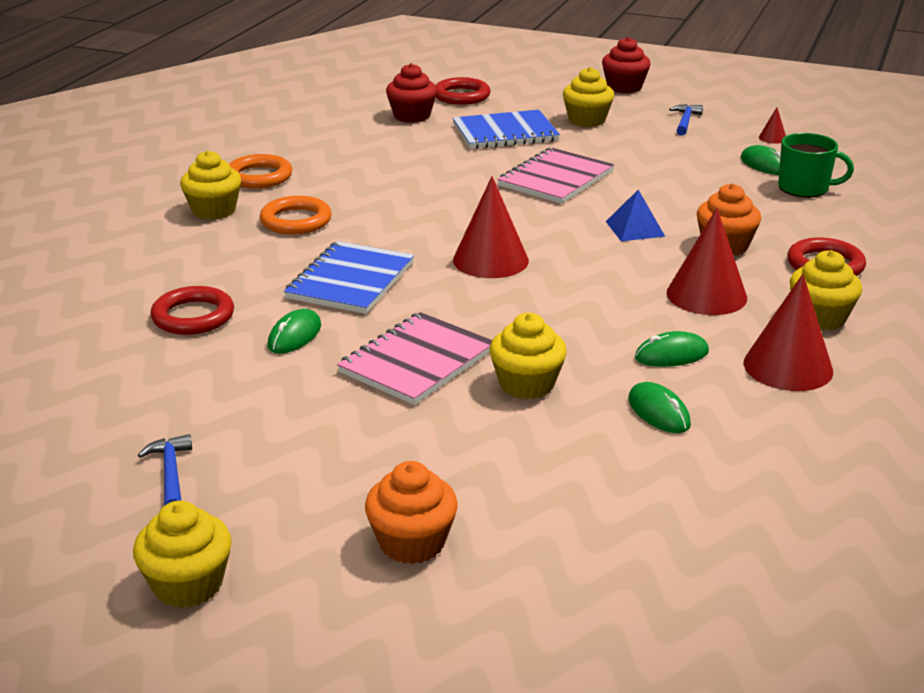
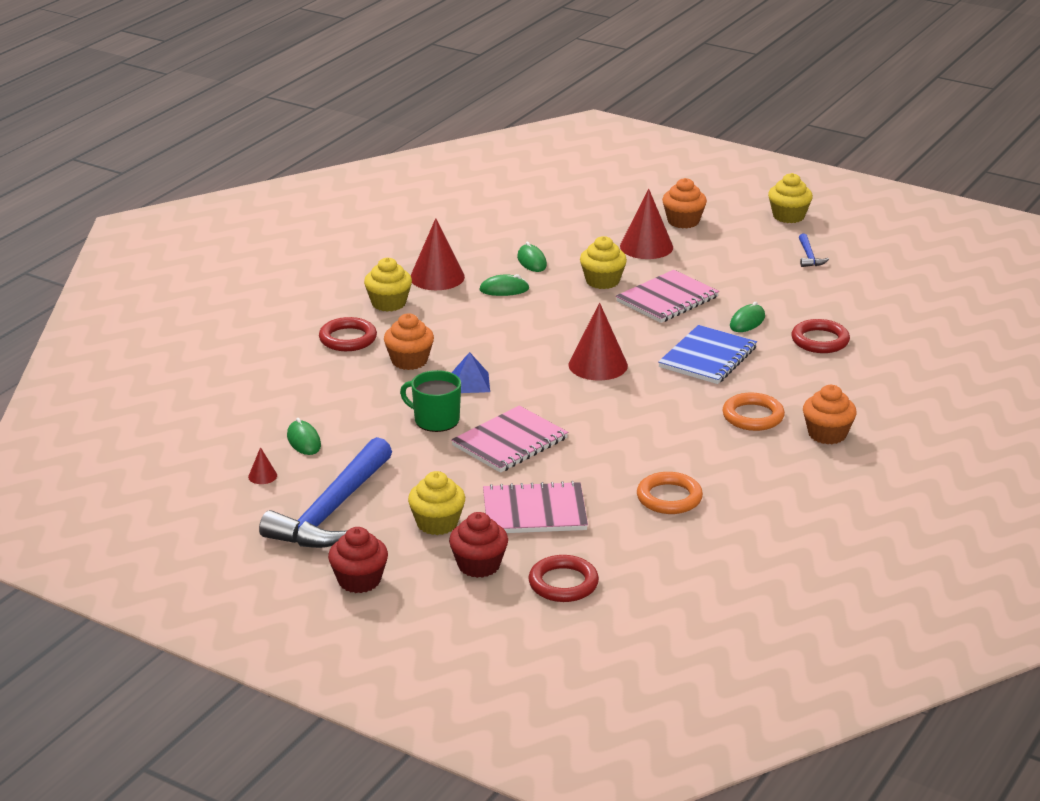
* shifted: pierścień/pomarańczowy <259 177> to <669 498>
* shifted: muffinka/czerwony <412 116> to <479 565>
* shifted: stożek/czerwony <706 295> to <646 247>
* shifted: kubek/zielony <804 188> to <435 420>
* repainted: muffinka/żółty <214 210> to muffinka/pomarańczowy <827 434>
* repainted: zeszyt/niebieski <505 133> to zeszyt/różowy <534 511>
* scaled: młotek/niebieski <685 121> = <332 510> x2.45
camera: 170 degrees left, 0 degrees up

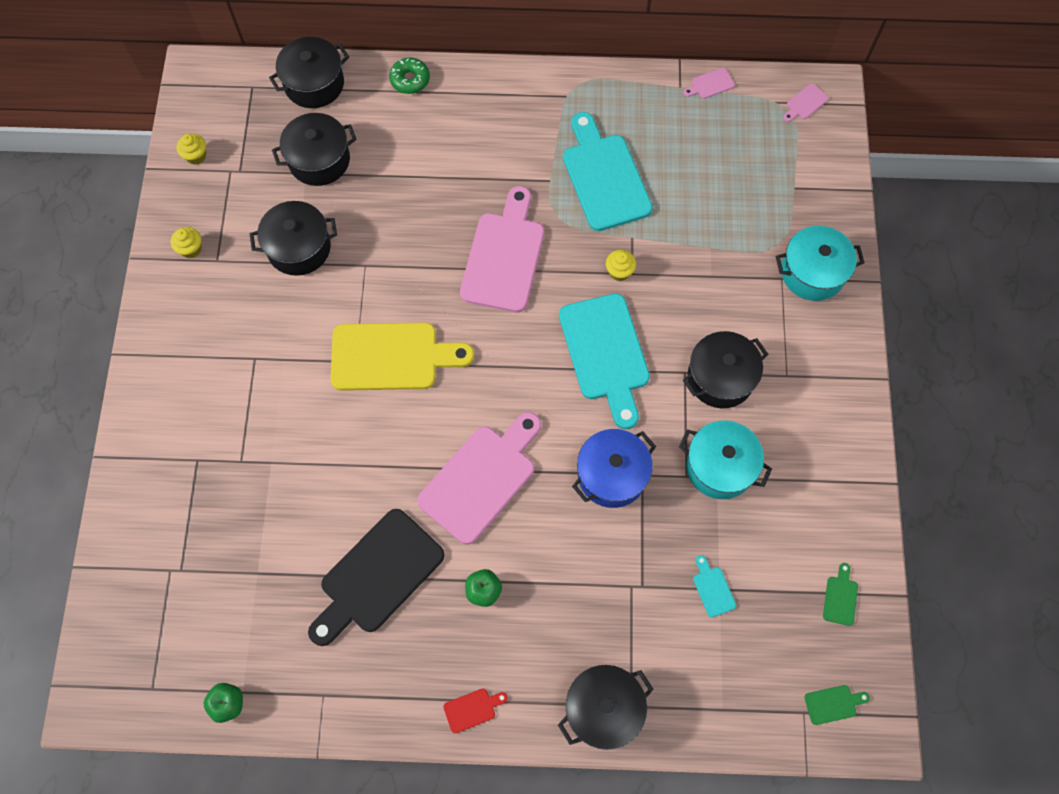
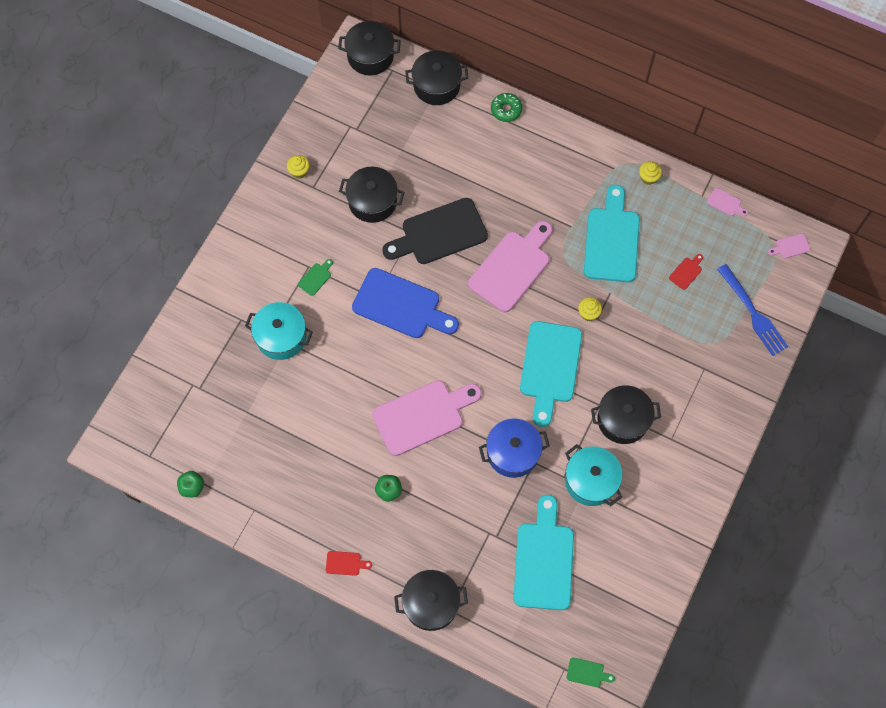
* new: deska do krojenia/czerwony <686 272>
* new: widelec/niebieski <753 313>
* shifted: muffinka/żółty <196 156> to <648 178>
* shifted: garnek/czarny <319 160> to <370 56>
* shifted: deska do krojenia/czarny <377 576> to <439 233>
* shifted: garnek/turkusowy <812 272> to <281 337>
* shifted: deska do krojenia/zielony <840 597> to <316 277>
* repainted: deska do krojenia/żółty <392 356> to deska do krojenia/niebieski <401 305>
* rotated: deska do krojenia/różowy <710 84> = <726 203> 150 degrees counterclockwise
* scaled: deska do krojenia/turkusowy <712 589> = <543 560> x2.50
camera: 25 degrees right, 0 degrees up

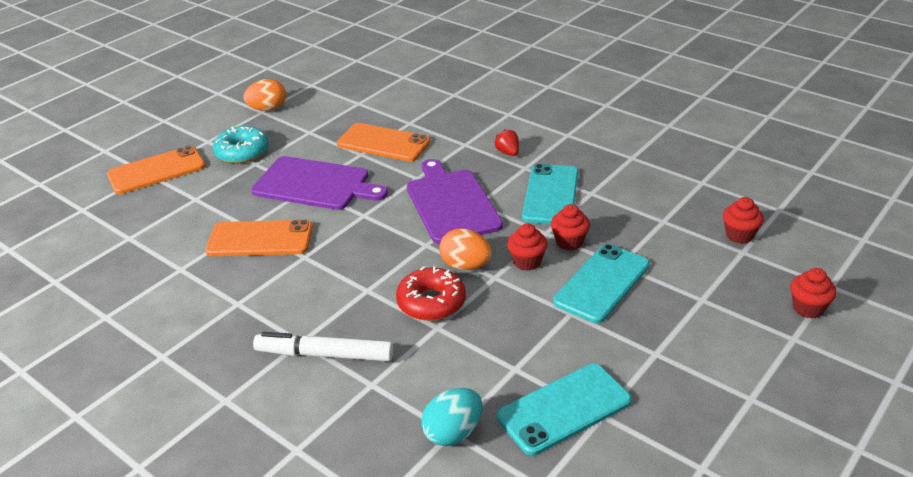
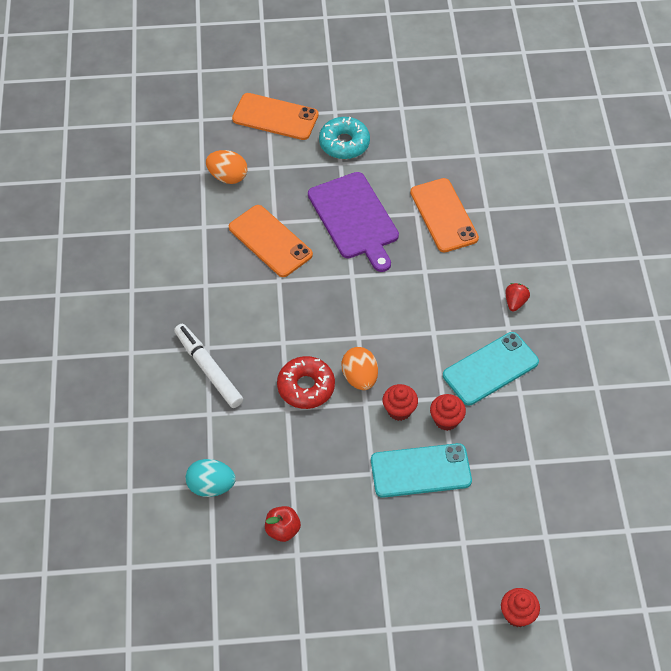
* gone: deska do krojenia/fioletowy <451 203>
* gone: muffinka/czerwony <739 235>
* shifted: jajko/pomarańczowy <268 109> to <228 177>
* swapped: telefon/turkusowy <564 409> to jabłko/czerwony <283 530>
camera: 45 degrees right, 20 degrees up

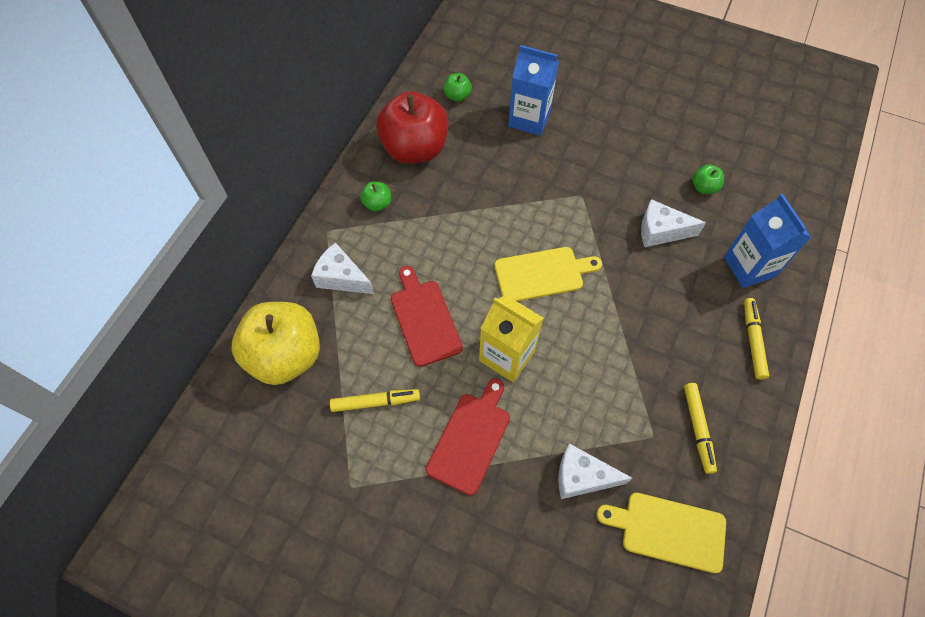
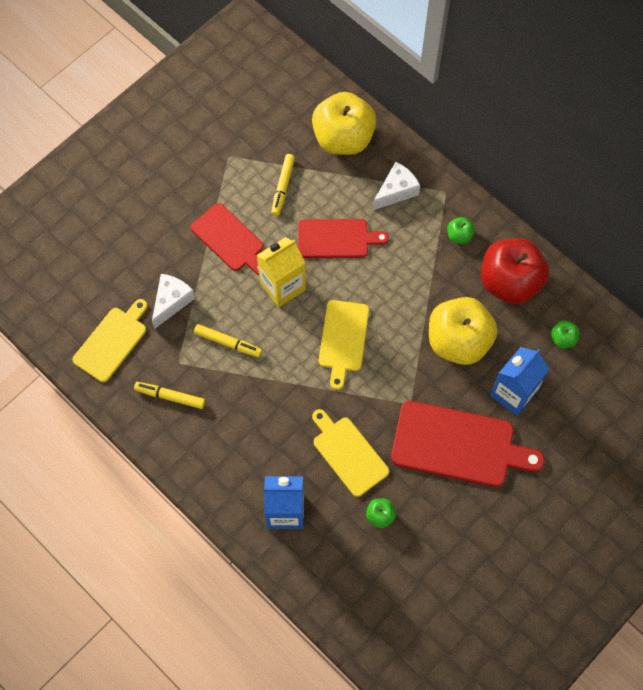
* new: deska do krojenia/czerwony <458 445>
* new: jabłko/żółty <458 341>
* shifted: flamaster/żółty <753 340> to <228 343>
* swapped: ser/biały <661 231> to deska do krojenia/żółty <348 454>
camera: 110 degrees right, 5 degrees up

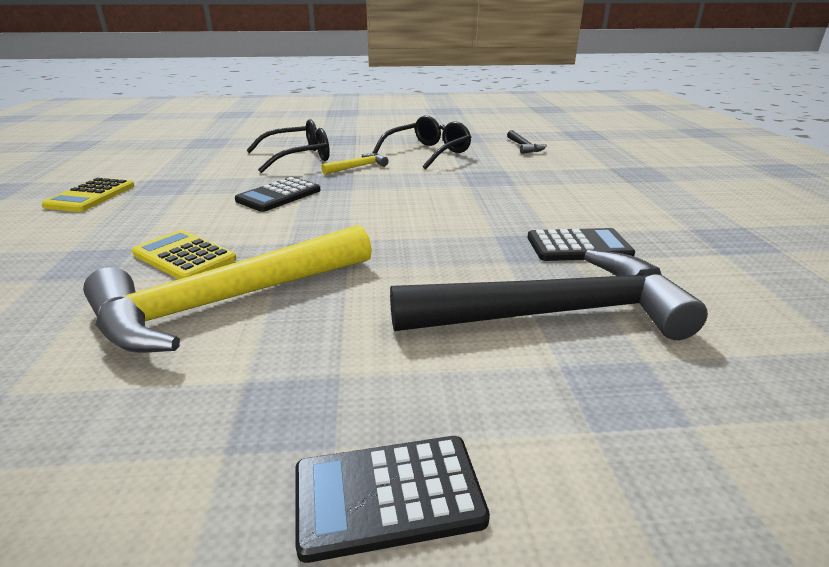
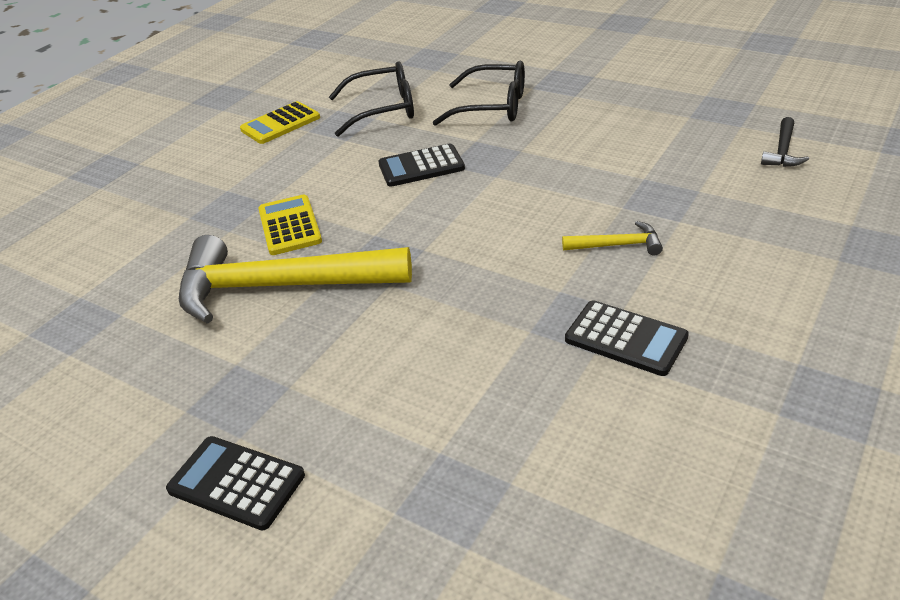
* gone: młotek/czarny <554 313>
* shifted: młotek/żółty <358 167> to <617 245>
* shifted: okulary/czarny <428 153> to <383 109>
camera: 40 degrees right, 10 degrees up

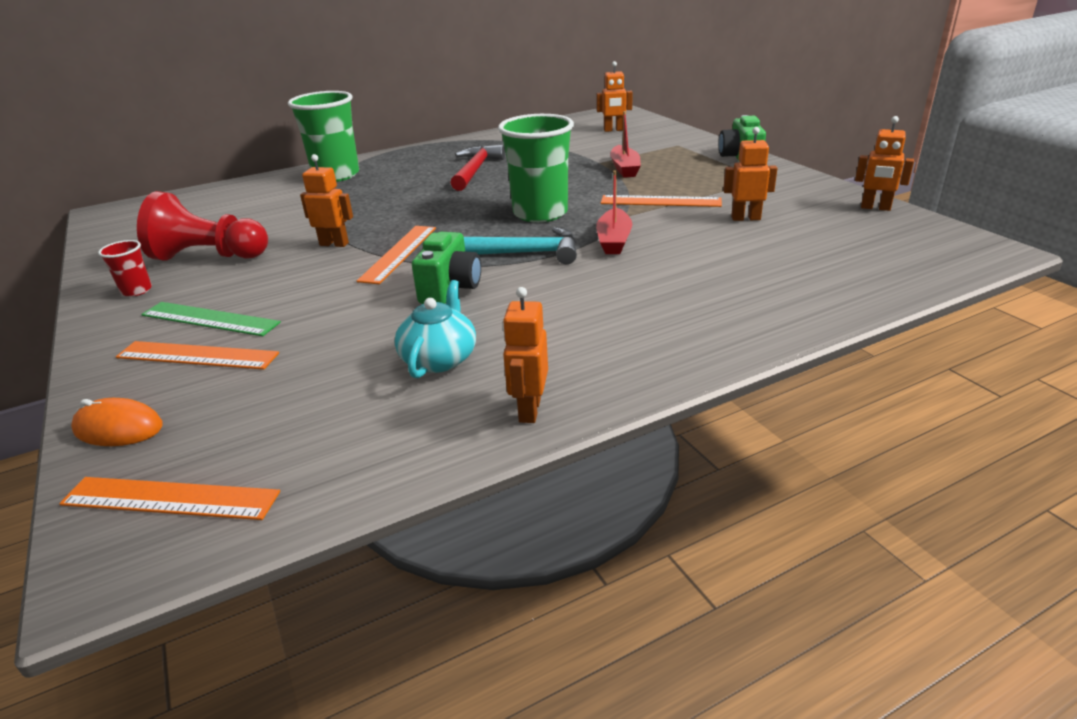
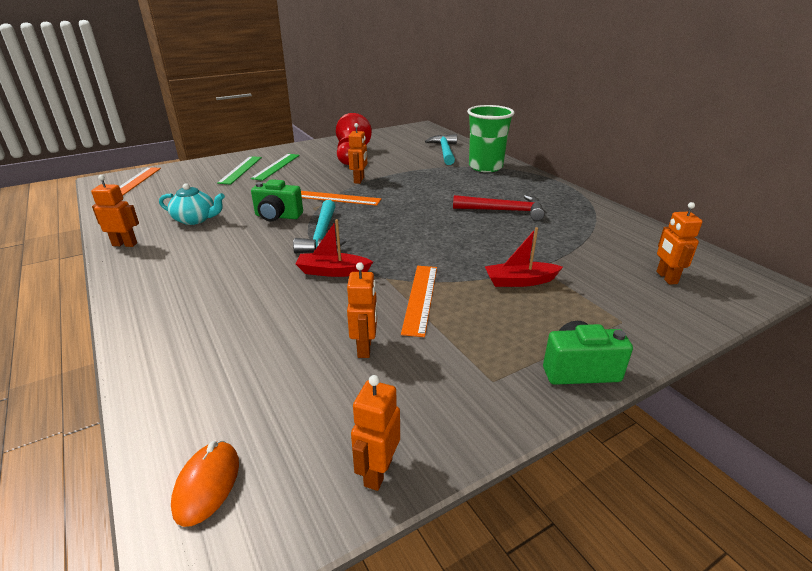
* gone: szklanka/czerwony <136 290>
* gone: szklanka/zielony <540 213>
* new: młotek/turkusowy <444 151>
* shifted: myszka/pomarańczowy <118 428> to <207 484>
* repainted: linijka/pomarańczowy <197 355> to linijka/zielony <241 170>
camera: 85 degrees right, 0 degrees up

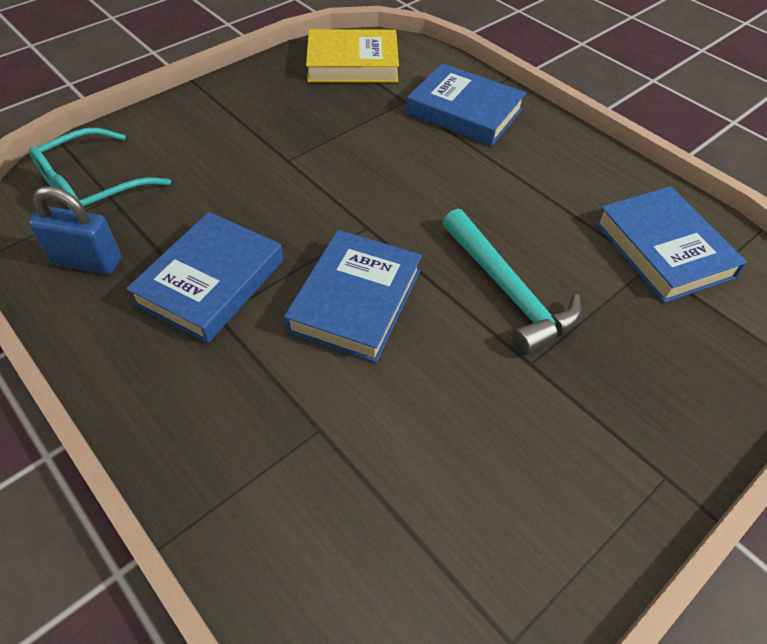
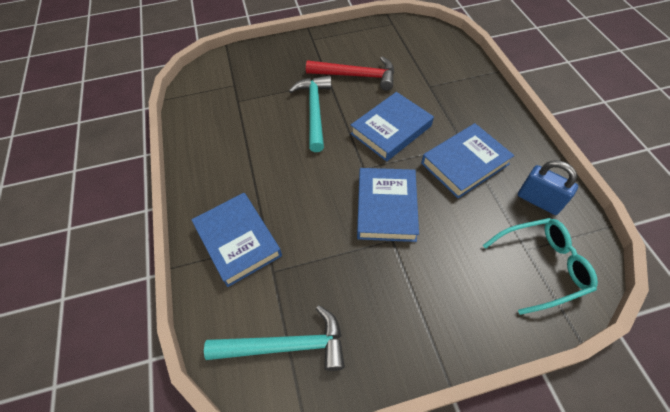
* new: młotek/czerwony <356 76>
* shifted: książka/niebieski <663 249> to <386 207>
* swapped: książka/żółty <352 63> to młotek/turkusowy <286 346>
camera: 150 degrees left, 5 degrees up

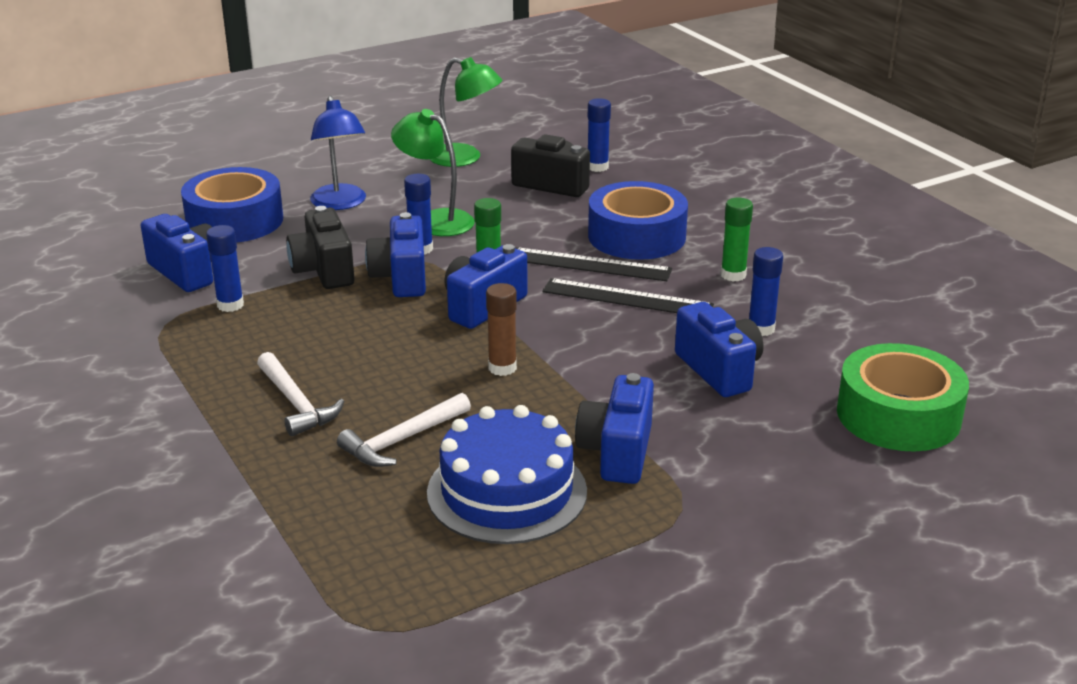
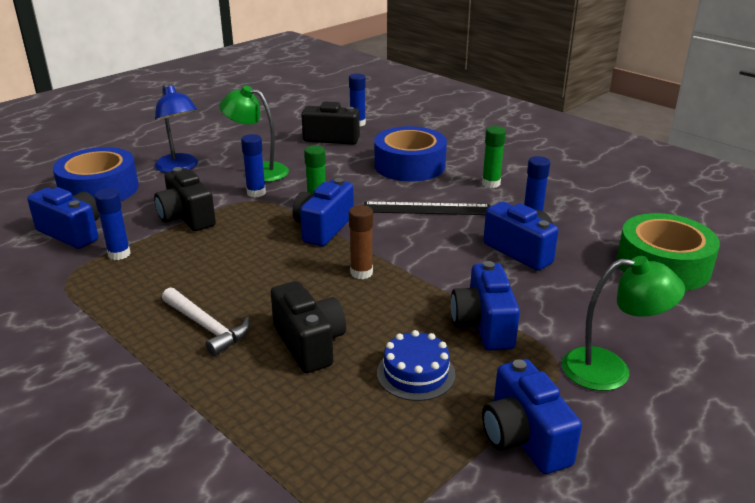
* gone: linijka/czarny <589 264>
* shifted: aparat fotograficzny/niebieski <401 278> to <524 438>
* shifted: lampka/zielony <465 158> to <610 370>
* swapped: młotek/biały <402 440> to aparat fotograficzny/czarny <309 344>
* scaled: tort/niebieski <507 492> = <416 373> x0.58
camera: 15 degrees left, 0 degrees up

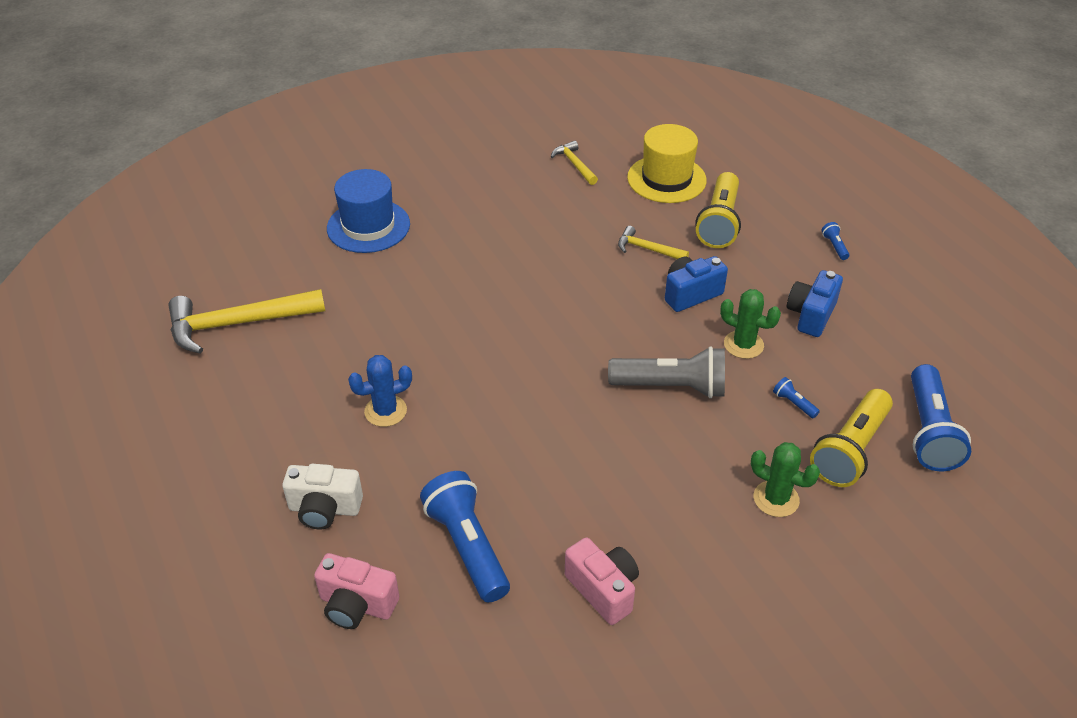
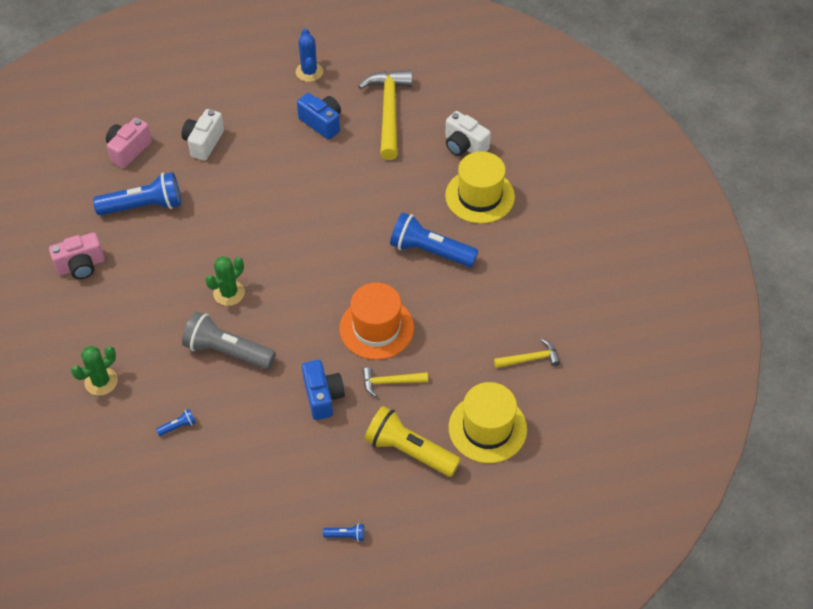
* gone: latarka/żółty <850 450>
* new: kapelusz/pomarańczowy <376 328>
* new: aparat fotograficzny/biały <464 146>
* shifted: kaktus/niebieski <385 411> to <309 72>
* shifted: kaktus/zielony <743 345> to <229 293>
* shifted: aparat fotograficzny/niebieski <811 315> to <322 123>
* shifted: latarka/niebieski <929 431> to <430 251>
* repainted: kapelusz/niebieski <368 226> to kapelusz/żółty <480 196>
* rotated: latarka/szary <671 387> = <227 351> 90 degrees clockwise
* rotated: młotek/żółty <647 249> = <390 382> 135 degrees counterclockwise
camera: 105 degrees right, 10 degrees up

